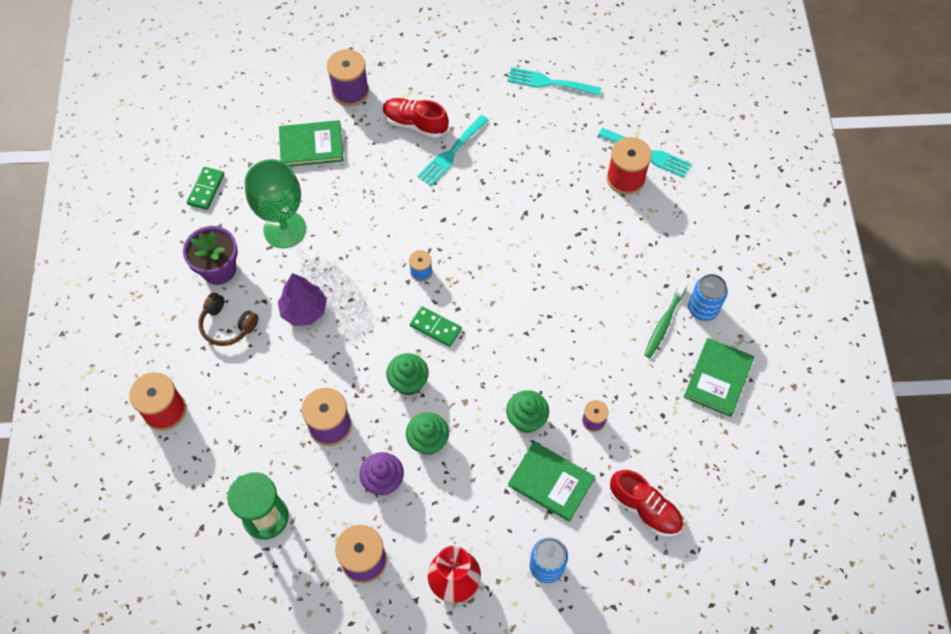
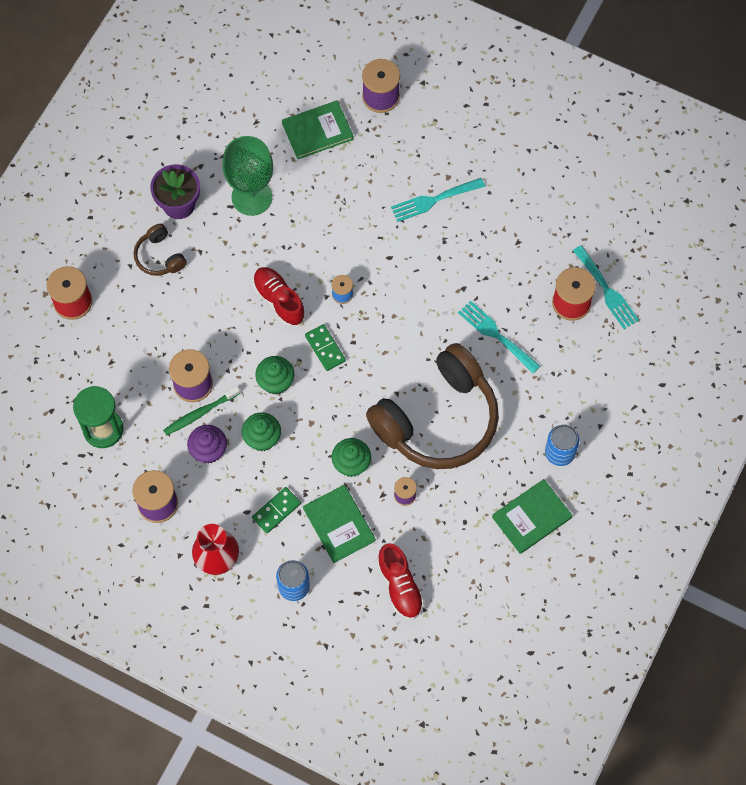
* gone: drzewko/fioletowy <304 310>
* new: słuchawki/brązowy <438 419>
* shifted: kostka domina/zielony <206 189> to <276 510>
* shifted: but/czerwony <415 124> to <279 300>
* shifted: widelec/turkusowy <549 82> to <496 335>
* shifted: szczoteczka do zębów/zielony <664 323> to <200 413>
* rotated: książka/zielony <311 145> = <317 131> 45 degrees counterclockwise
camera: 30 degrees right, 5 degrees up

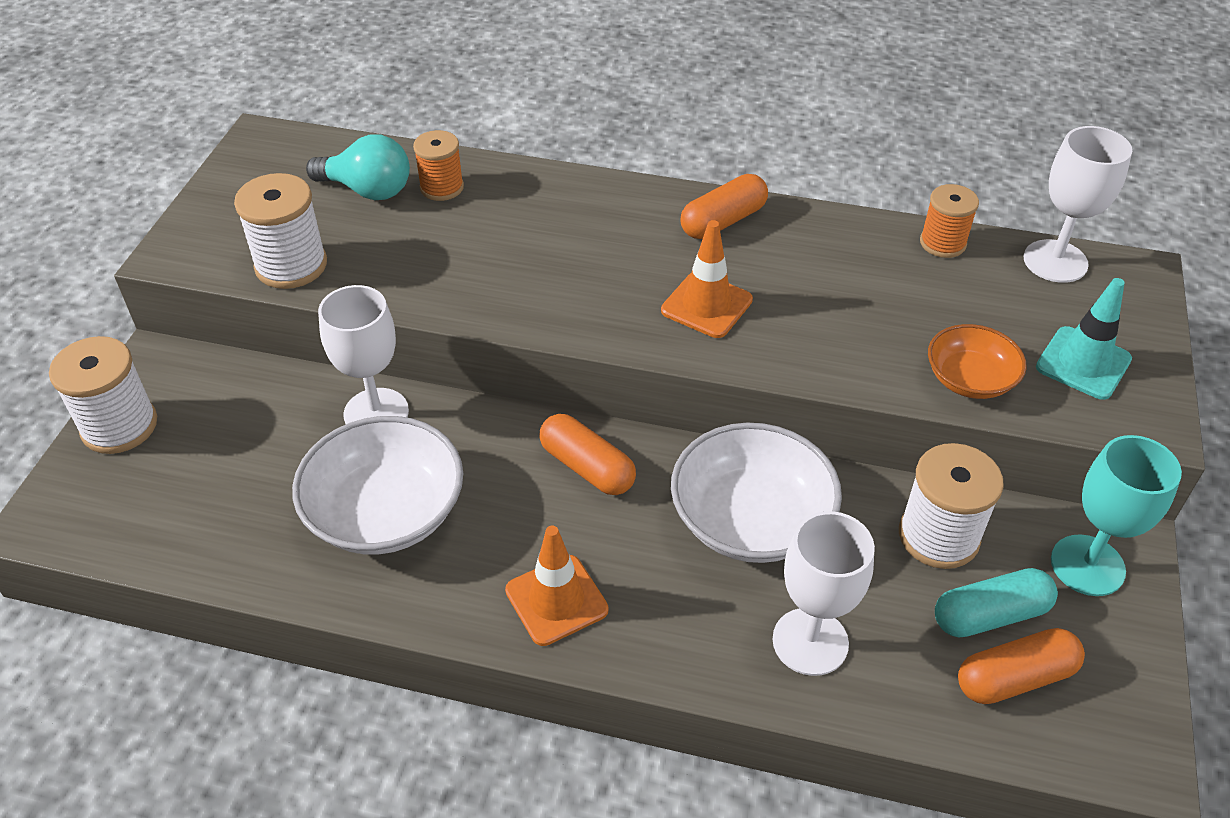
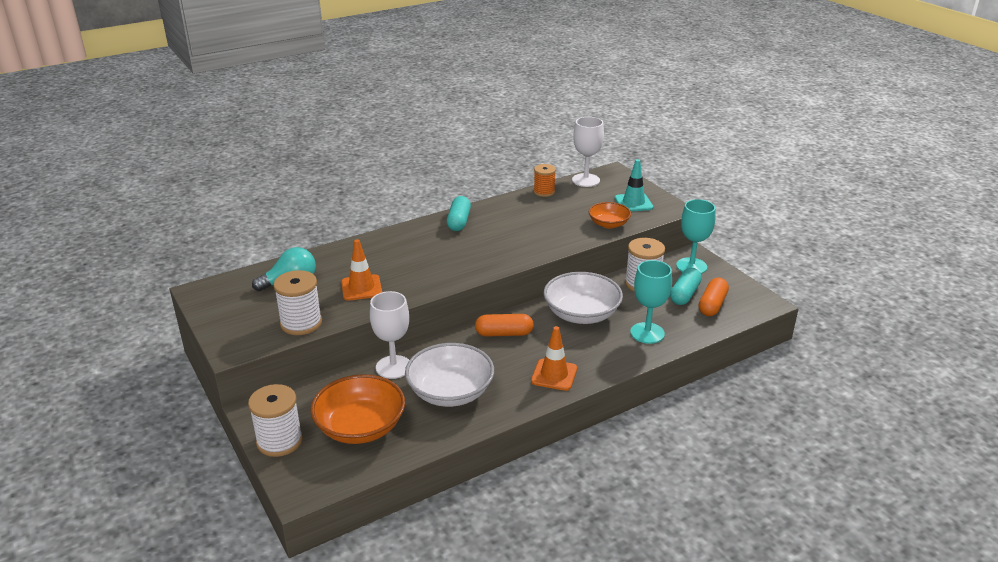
* gone: szpulka/pomarańczowy <442 187>
* new: miska/pomarańczowy <360 427>
* shifted: pachołek/pomarańczowy <706 305> to <361 288>
* repainted: kapsułka/pomarańczowy <723 221> to kapsułka/turkusowy <459 221>
* repainted: kielich/biały <810 641> to kielich/turkusowy <647 333>
camera: 45 degrees left, 15 degrees down

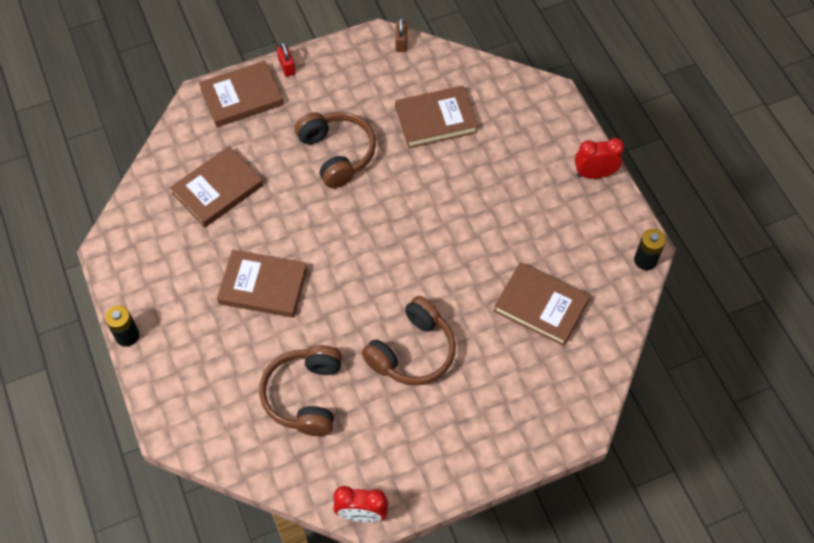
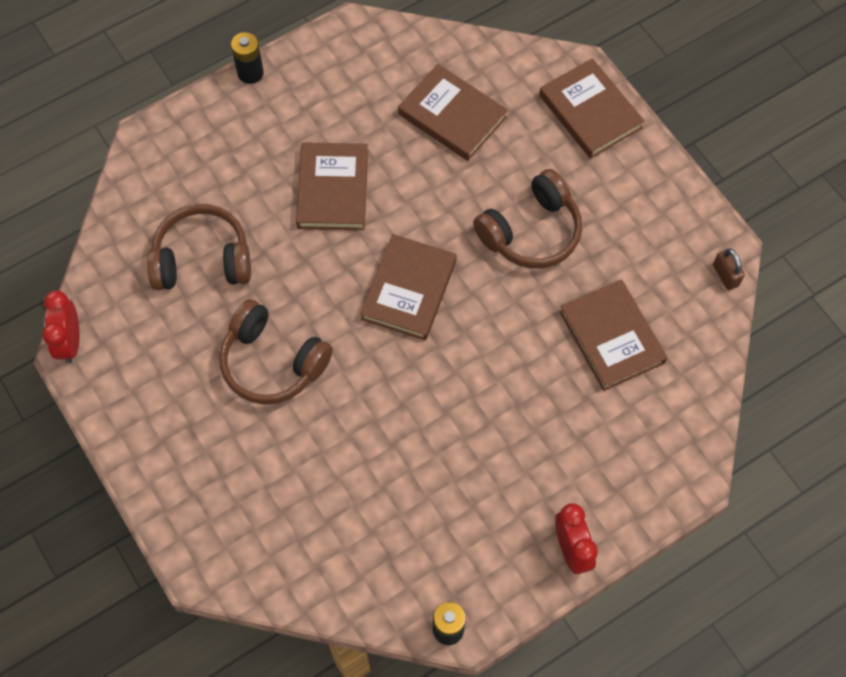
* gone: kłódka/czerwony <287 67>
* shifted: książka/brązowy <541 306> to <409 290>
* rotated: kłódka/brązowy <401 43> = <725 275> 75 degrees clockwise
camera: 80 degrees right, 5 degrees up

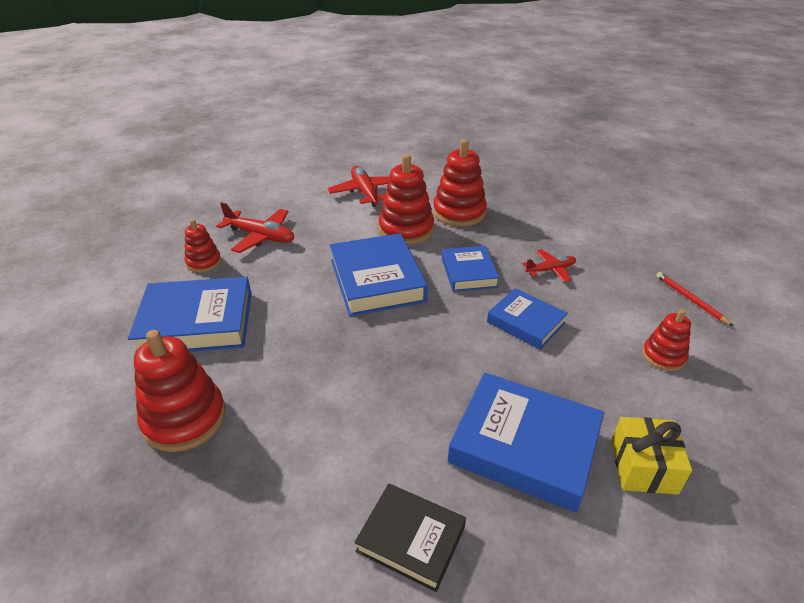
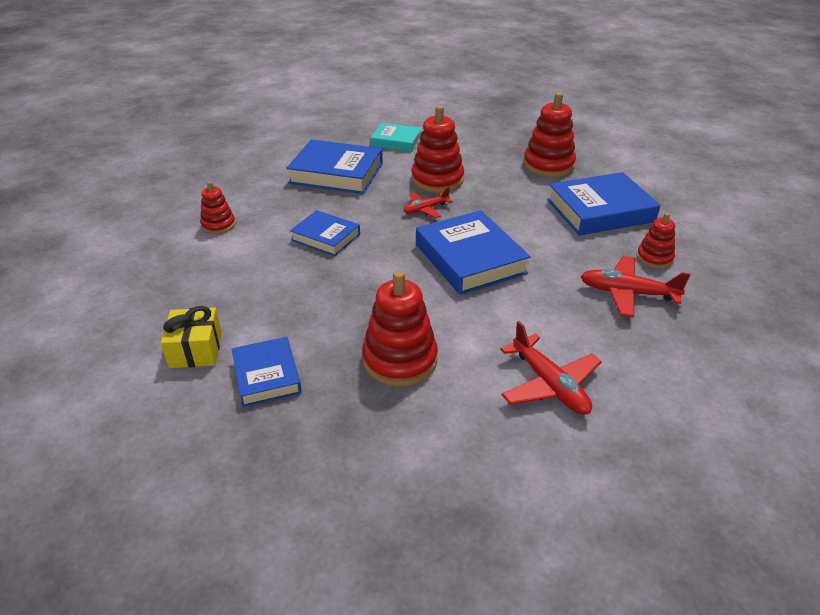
* gone: ołówek/czerwony <690 300>
* shifted: zabawka nakładanka/czerwony <406 229> to <437 180>
* shifted: książka/niebieski <469 272> to <266 375>
* shifted: samolot/czerwony <550 270> to <425 209>
* shifted: prezent/żółty <643 467> to <196 350>
* repainted: książka/czarny <411 539> to książka/turkusowy <396 141>
camera: 170 degrees right, 0 degrees up

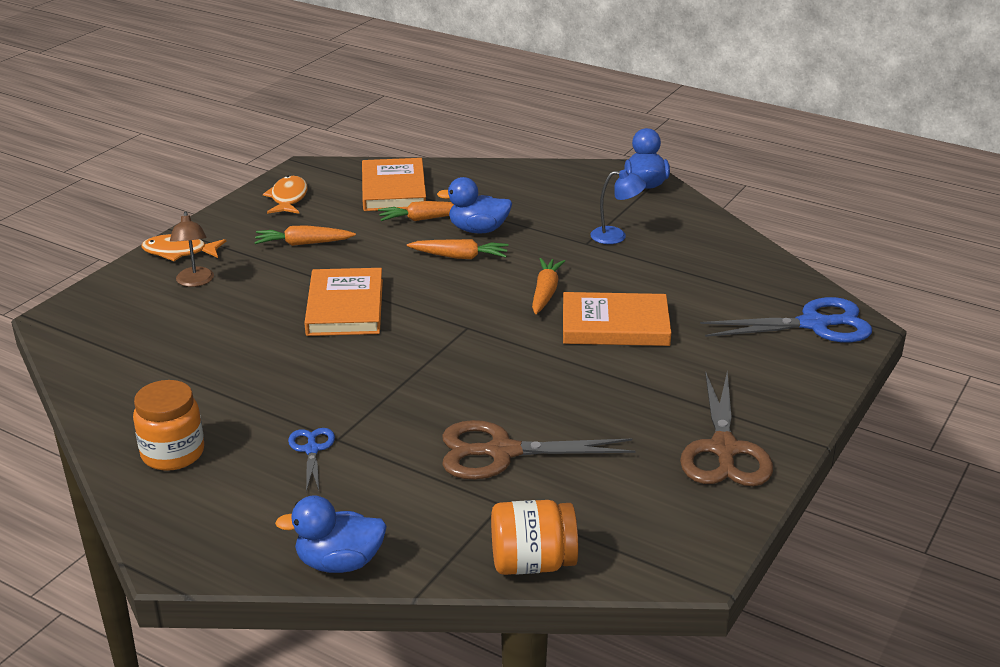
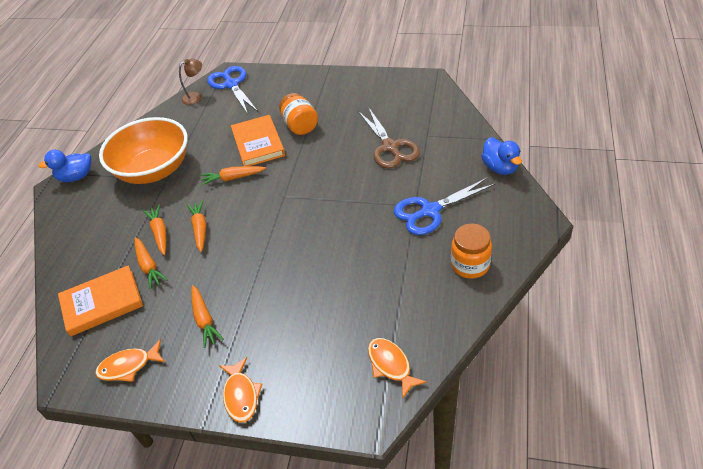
* gone: książka/pomarańczowy <345 307>
* gone: nożyczki/brązowy <724 449>
* new: ryba/pomarańczowy <391 365>
* shifted: lampka/brązowy <195 282> to <196 96>
* shifted: słoik/pomarańczowy <532 563> to <300 126>
* swapped: kaczka/niebieski <478 230> to marchewka/pomarańczowy <160 233>
* swapped: lampka/niebieski <616 236> to miska/pomarańczowy <154 170>
* scaled: nożyczki/niebieski <312 449> = <430 211> x1.93
camera: 105 degrees left, 15 degrees up

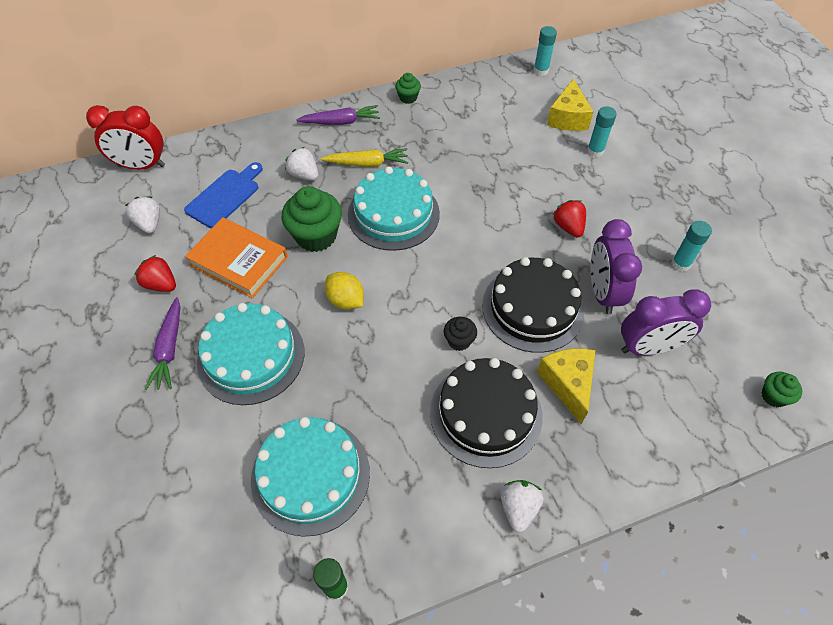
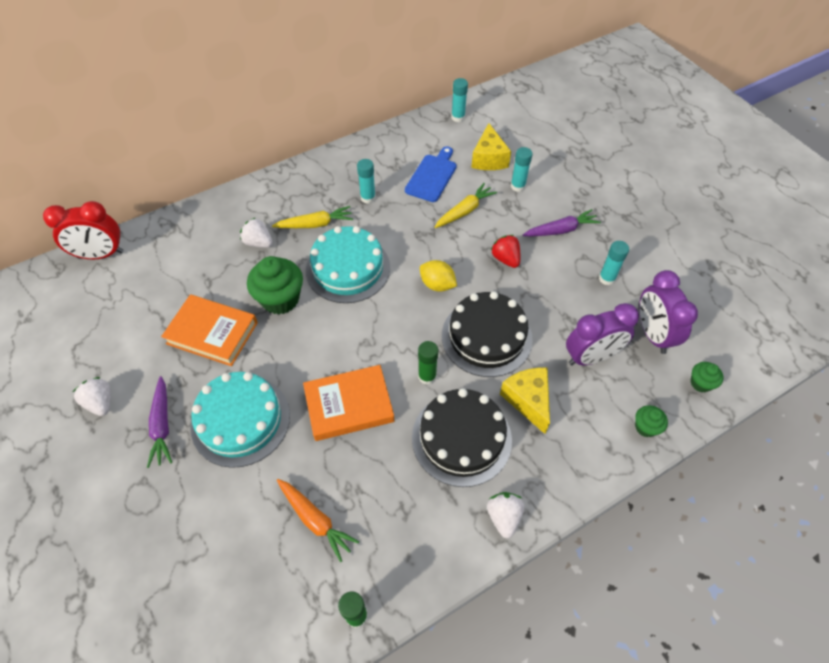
* gone: truskawka/czerwony <161 284>
* new: książka/pomarańczowy <349 405>
* new: klej w sztyfcie/turkusowy <368 198>
* new: marchewka/żółty <465 211>
* shifted: truskawka/biały <149 223> to <101 403>
* shifted: deska do krojenia/niebieski <225 196> to <432 176>
* shifted: marchewka/fioletowy <341 122> to <561 230>
* shifted: cytryna/żółty <346 300> to <437 285>
* shifted: muffinka/zielony <408 98> to <645 427>
* shifted: budzik/fioletowy <602 292> to <652 334>
* swapped: tort/turkusowy <310 475> to marchewka/pomarańczowy <315 520>
* swapped: muffinka/czarny <459 341> to klej w sztyfcie/zielony <427 376>
camera: 10 degrees left, 0 degrees up

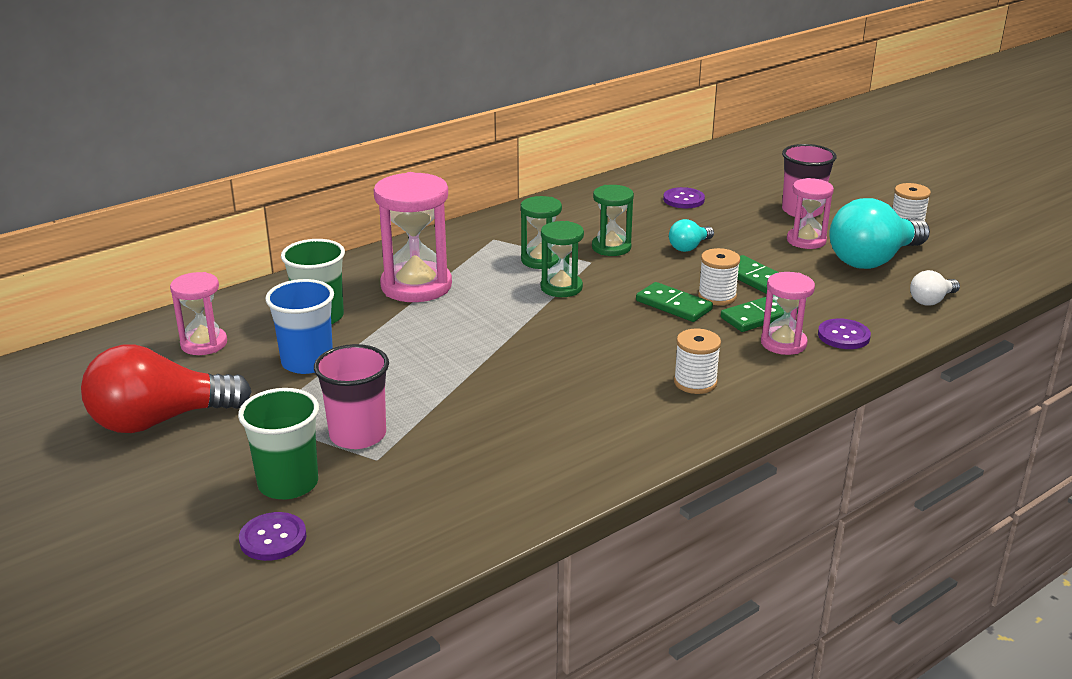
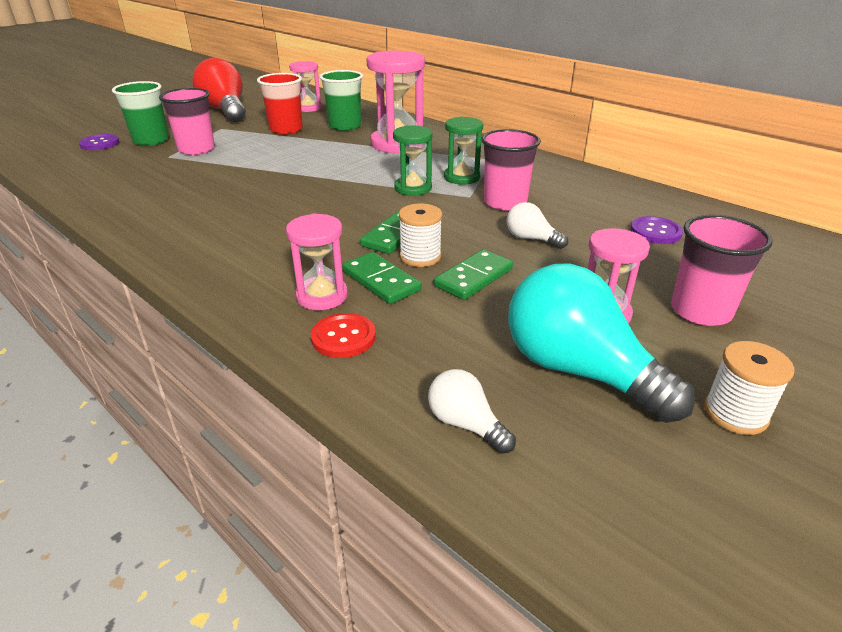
* gone: szpulka/biały <695 382>
* swapped: klepsydra/zielony <611 247> to szklanka/różowy <505 202>
* repainted: szklanka/niebieski <307 362> to szklanka/czerwony <286 130>
* repainted: żarówka/turkusowy <689 247> to żarówka/biały <531 239>
* repainted: guzik/fioletowy <843 336> to guzik/czerwony <343 337>
camera: 80 degrees right, 5 degrees up

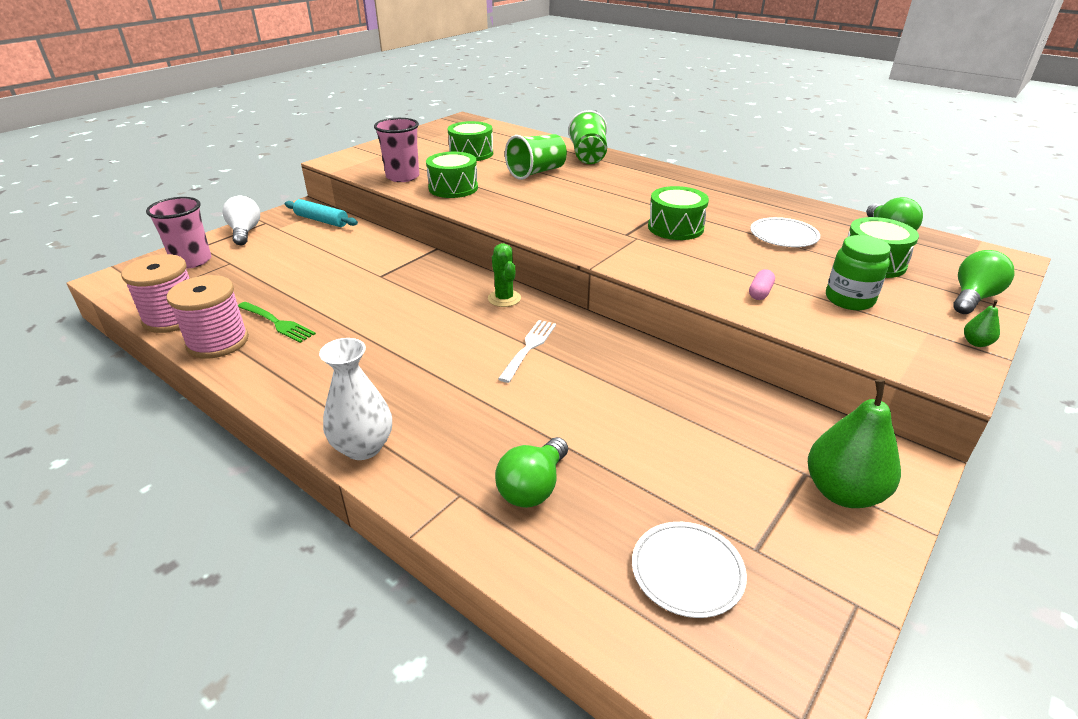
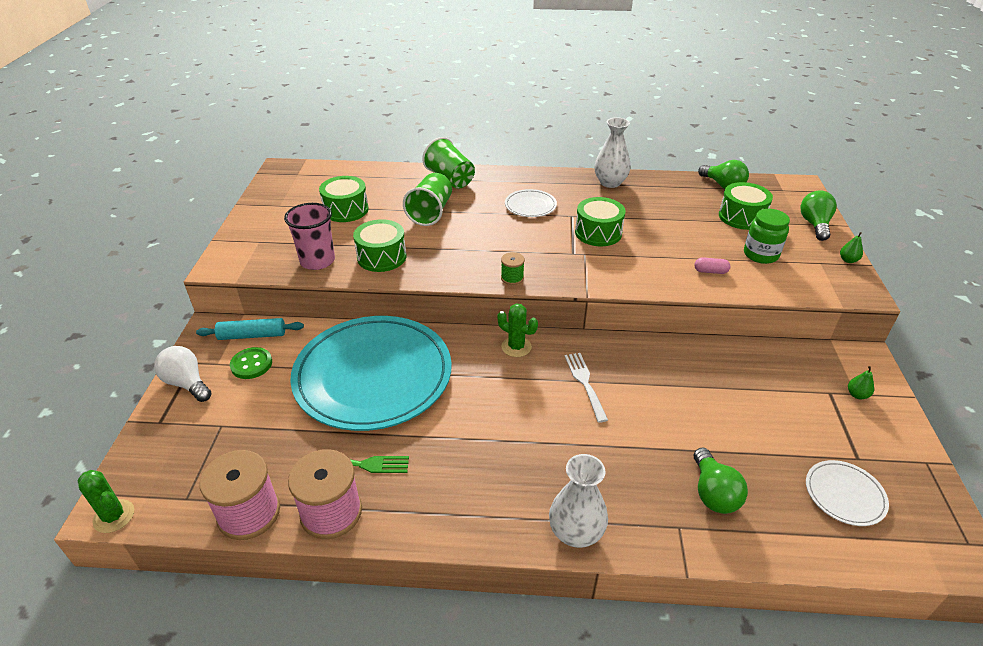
* gone: szklanka/różowy <192 261>
* new: kaktus/zielony <114 516>
* new: guzik/zielony <251 364>
* new: talerz/turkusowy <373 376>
* new: szpulka/zielony <512 278>
* new: wazon/biały <610 182>
* shifted: talerz/biały <783 236> to <530 206>
* rotated: kapsułka/różowy <760 293> = <710 271> 75 degrees counterclockwise
* scaled: gruszka/zielony <843 492> = <857 395> x0.42
camera: 35 degrees left, 5 degrees up

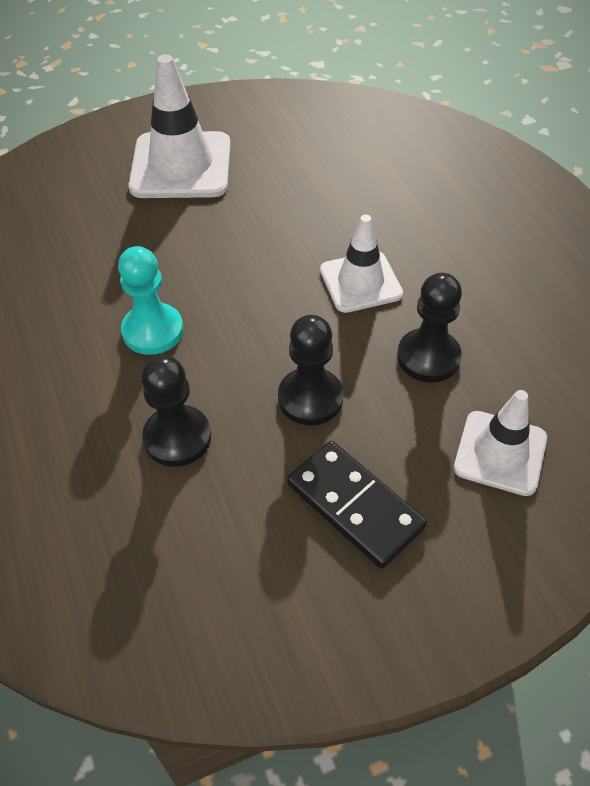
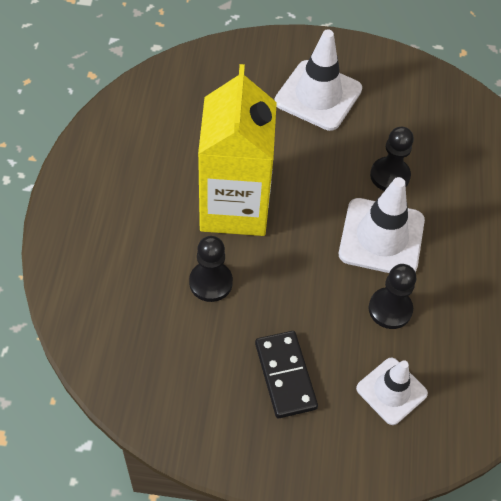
* shifted: pionek/czarny <310 398> to <390 176>
* swapped: pionek/turkusowy <153 331> to karton mleka/żółty <234 207>
* scaled: pachołek/biały <360 282> = <381 237> x1.58
camera: 25 degrees right, 5 degrees up

